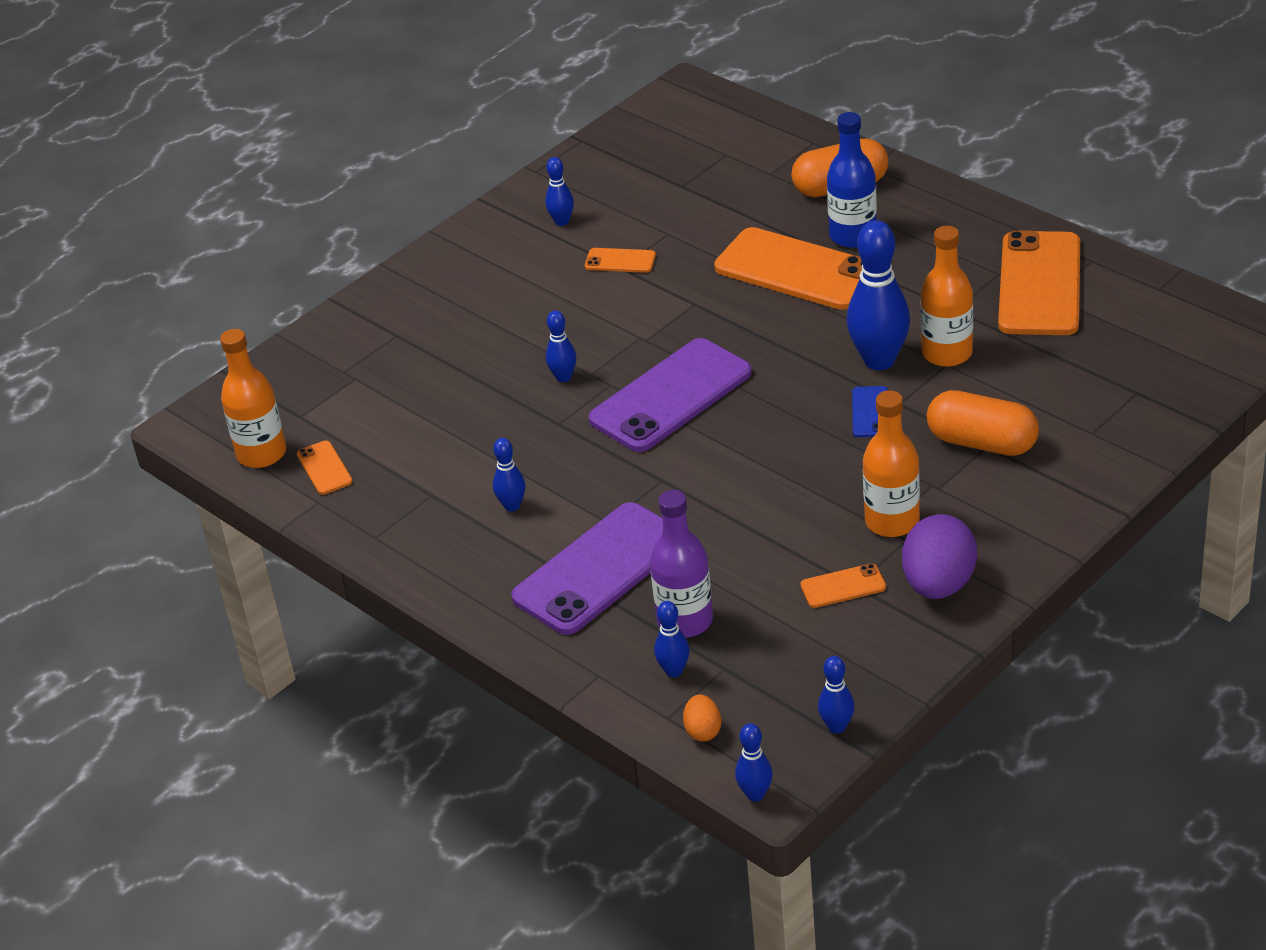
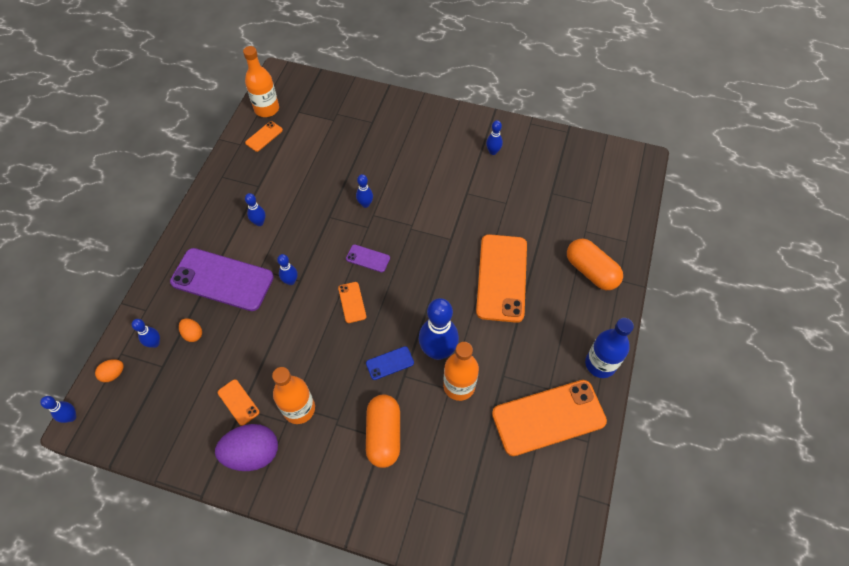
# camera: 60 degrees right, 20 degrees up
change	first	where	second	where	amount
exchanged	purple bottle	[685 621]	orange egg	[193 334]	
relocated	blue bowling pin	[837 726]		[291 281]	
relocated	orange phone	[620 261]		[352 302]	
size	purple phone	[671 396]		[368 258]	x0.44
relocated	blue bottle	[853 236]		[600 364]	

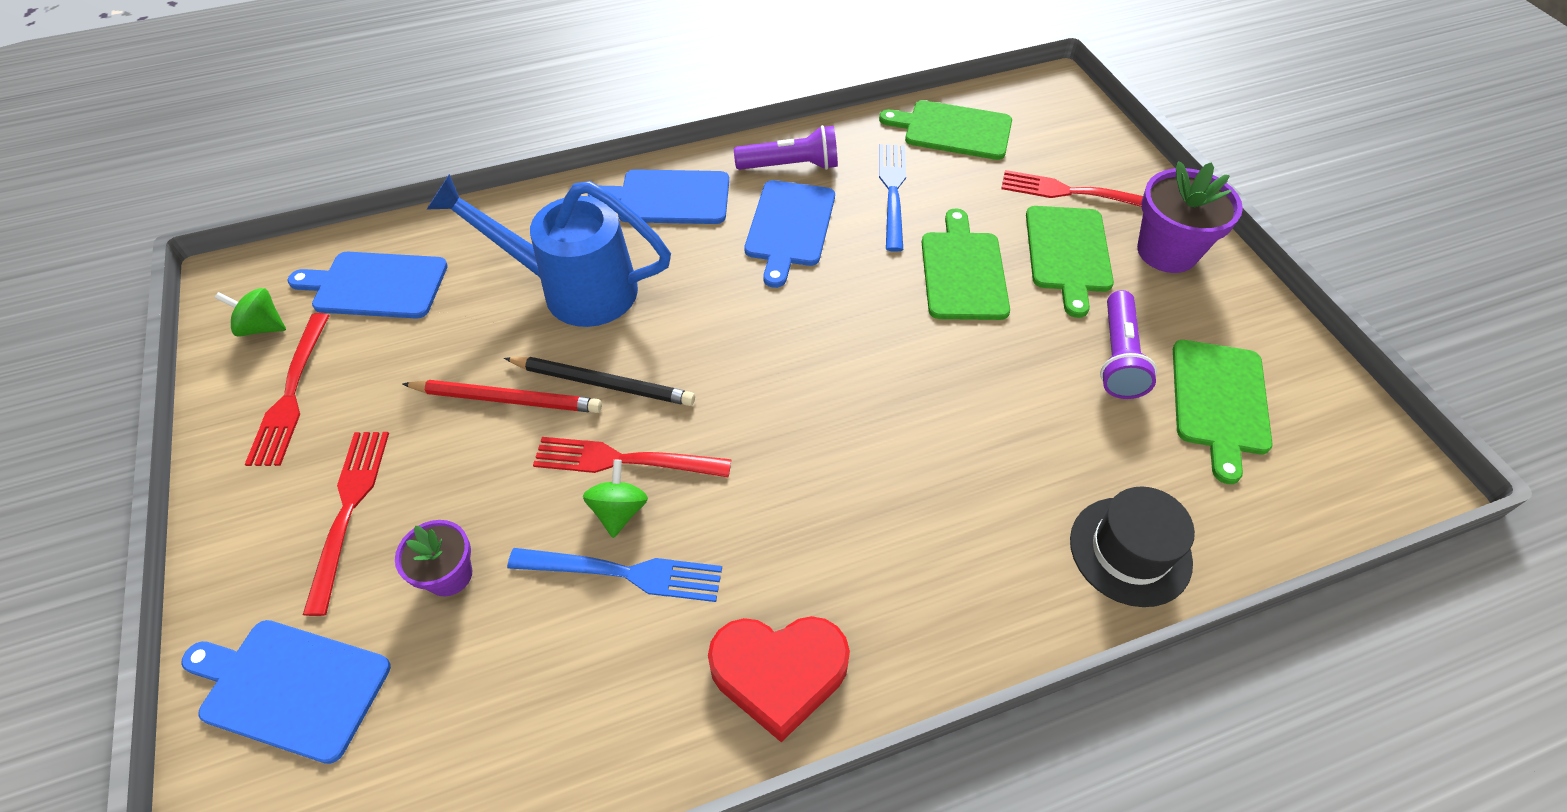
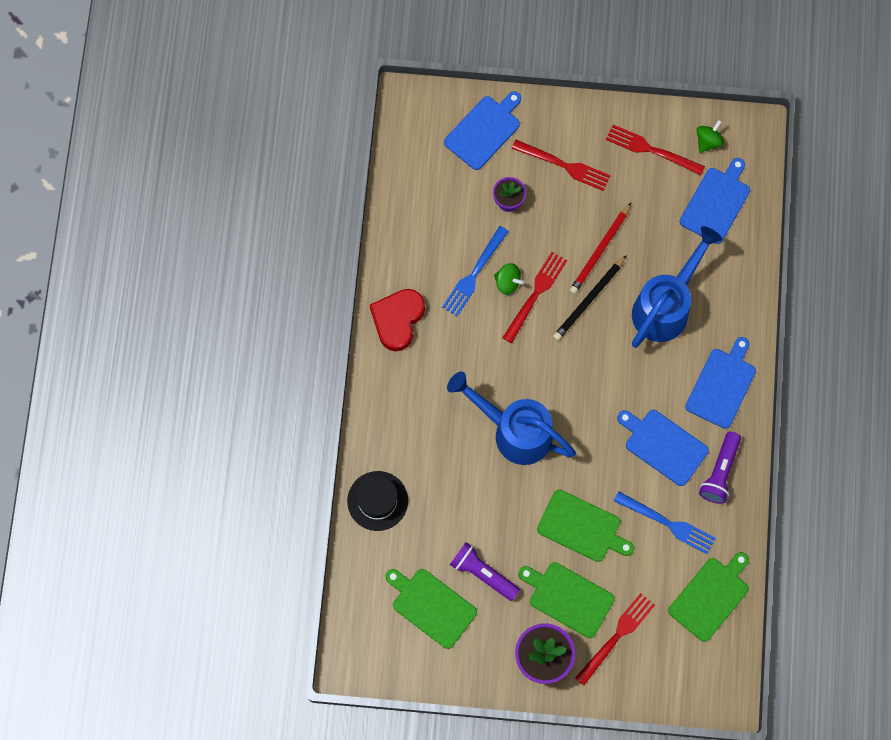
# camera: 115 degrees right, 20 degrees up
change	first	where	second	where	amount
appeared			blue watering can	[513 431]	

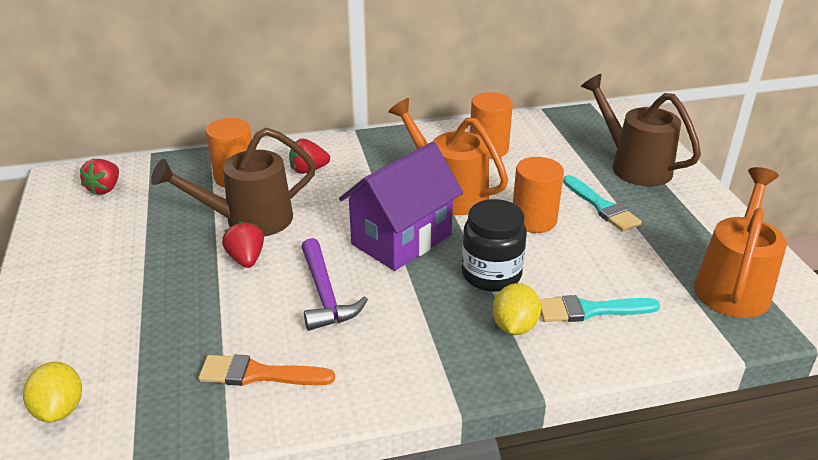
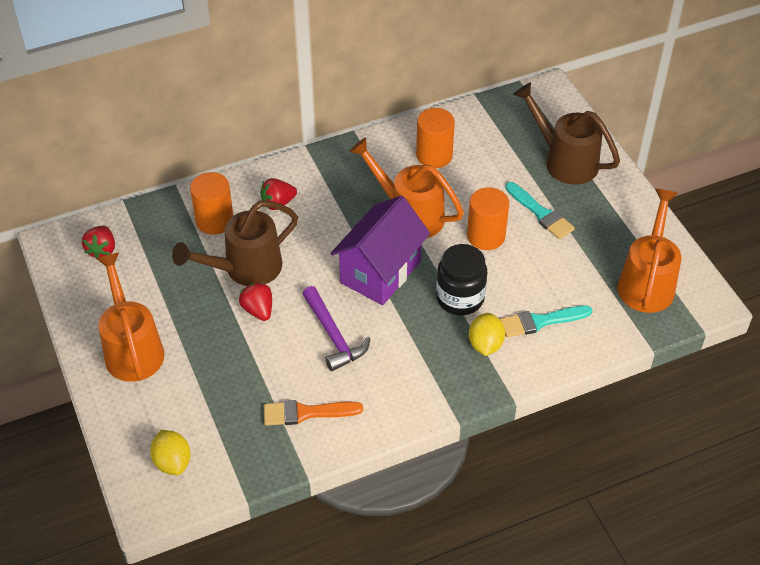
# camera: 10 degrees left, 15 degrees up
change	first	where	second	where	amount
appeared			orange watering can	[132 348]	

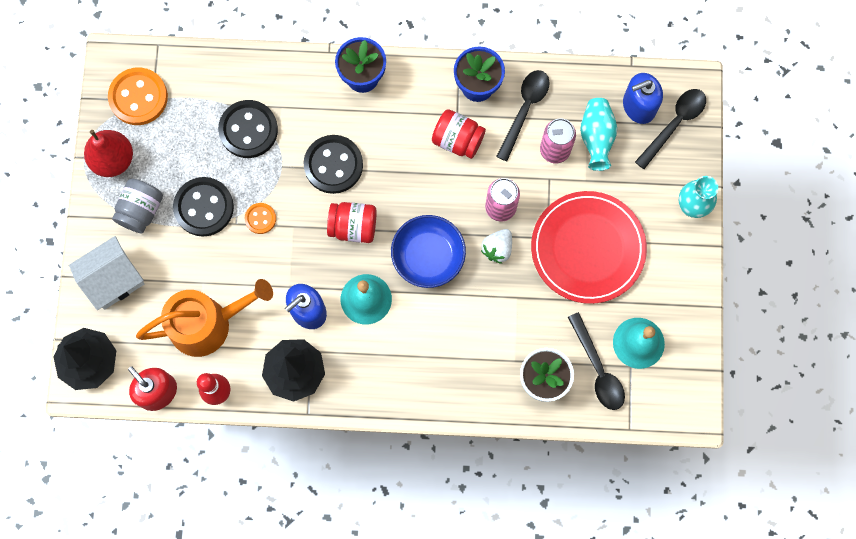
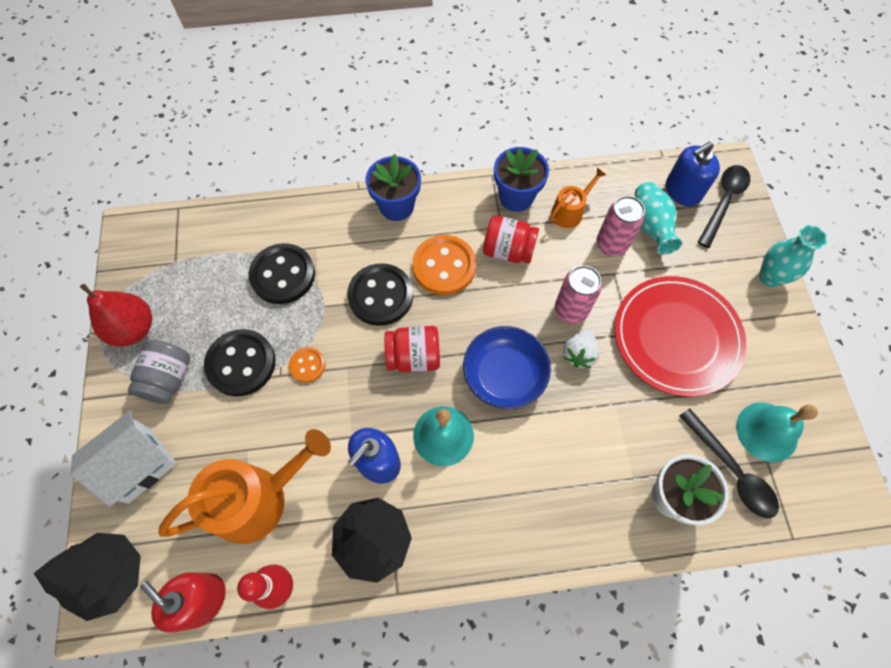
# camera: 10 degrees left, 10 degrees down
change	first	where	second	where	amount
relocated	orange button	[138 97]		[444 266]	
exchanged	black spoon	[524 110]	orange watering can	[569 211]	

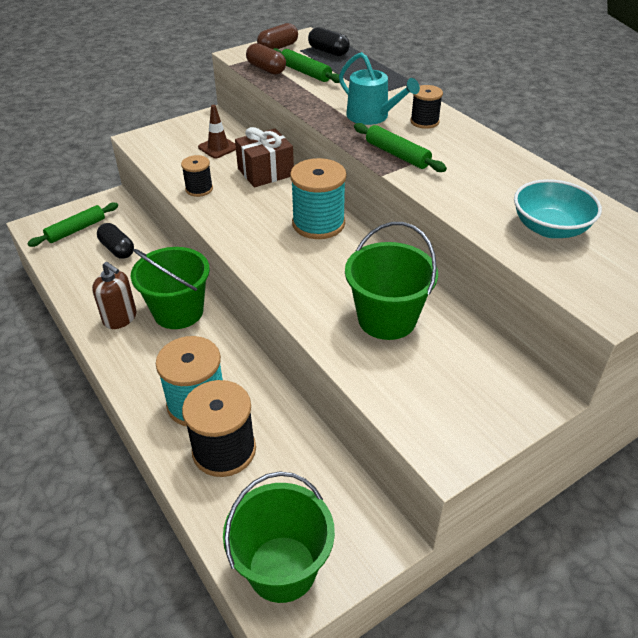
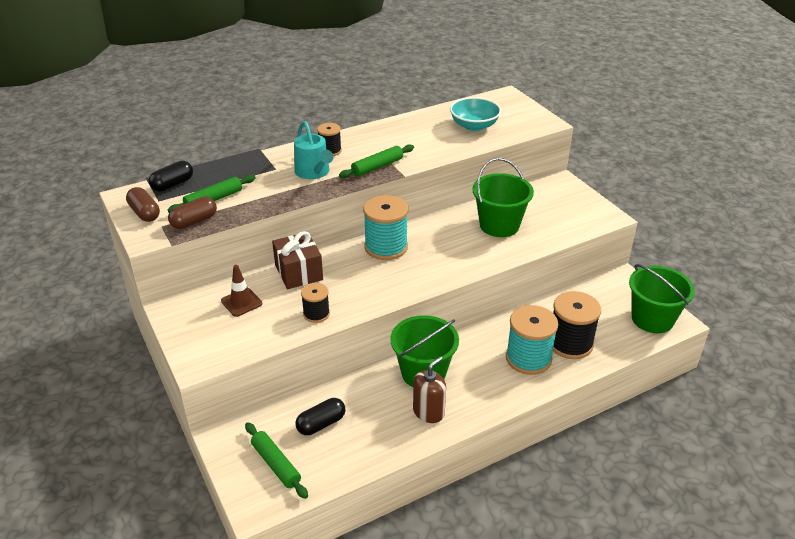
# camera: 85 degrees left, 5 degrees down
change	first	where	second	where	amount
spun	turquoise watering can	[372 116]		[314 172]	105 degrees clockwise

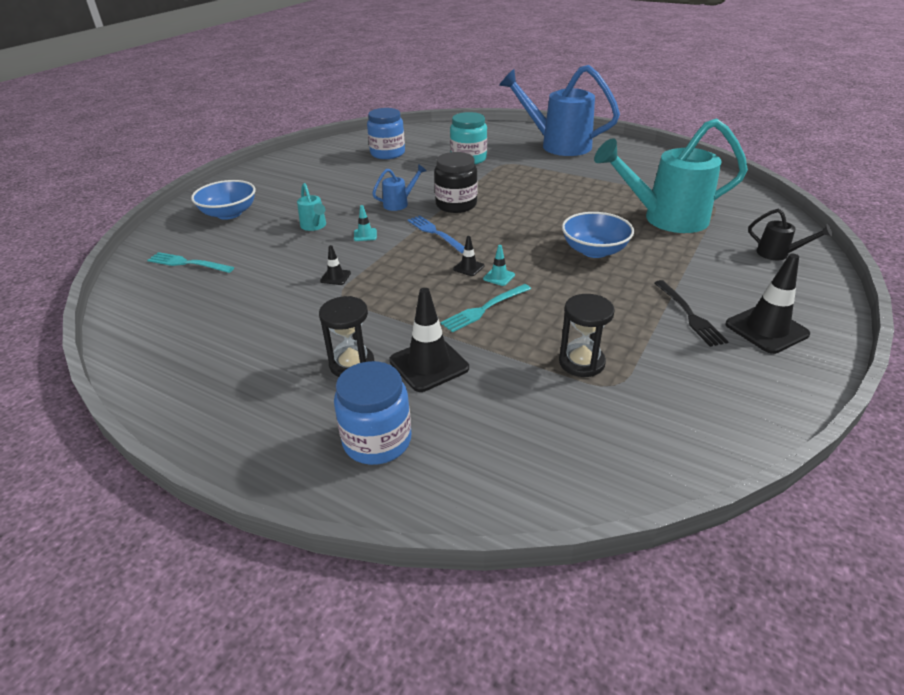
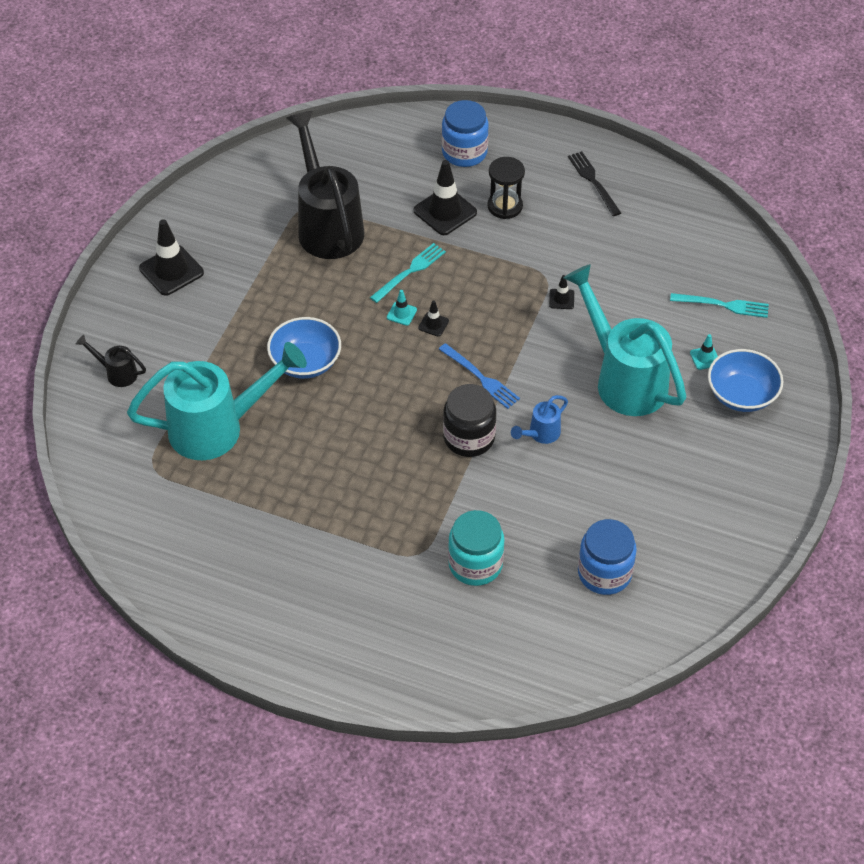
# camera: 170 degrees right, 15 degrees up
change	first	where	second	where	amount
exchanged	black hourglass	[581 362]	black watering can	[327 224]	
size	turquoise watering can	[314 226]		[623 378]	x2.32
relocated	black fork	[690 315]		[593 181]	
relocated	turquoise traffic cone	[365 235]		[705 358]	
missing	blue watering can	[557 145]			

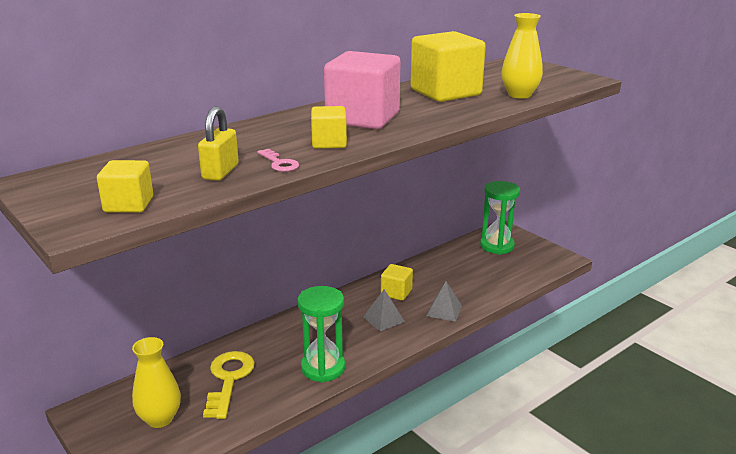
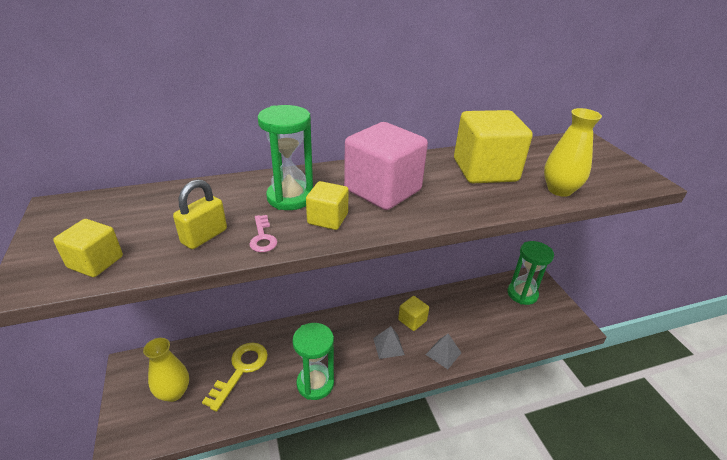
# camera: 20 degrees right, 10 degrees up
change	first	where	second	where	amount
appeared			green hourglass	[290 197]	

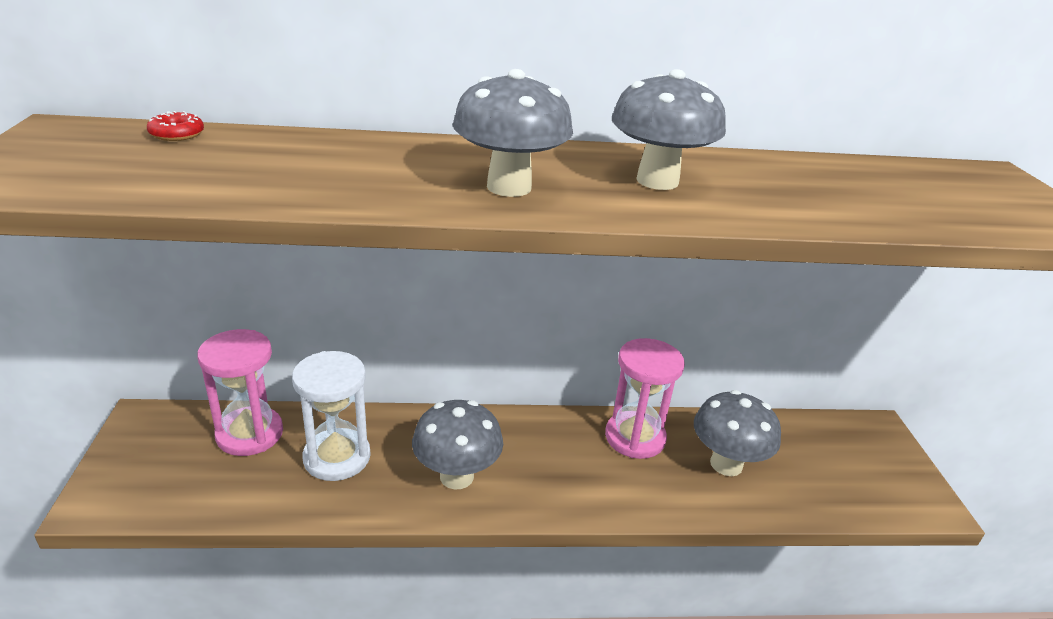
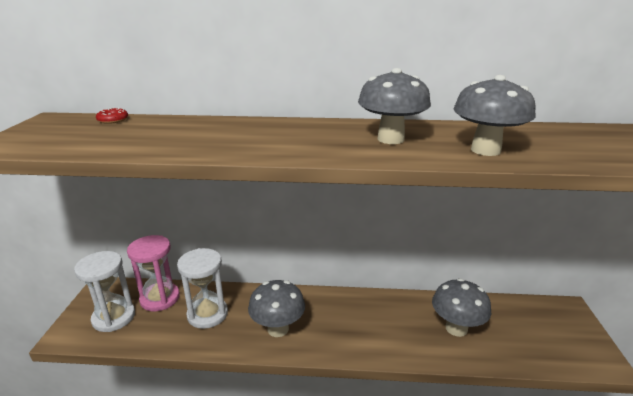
# camera: 10 degrees right, 5 degrees down
change	first	where	second	where	amount
appeared			white hourglass	[114 317]	
relocated	grey mushroom	[509 187]		[485 150]	
missing	pink hourglass	[635 437]			

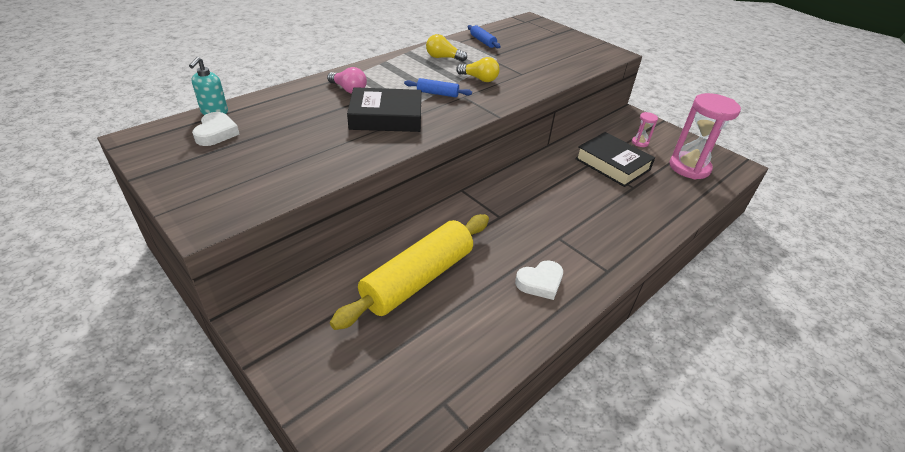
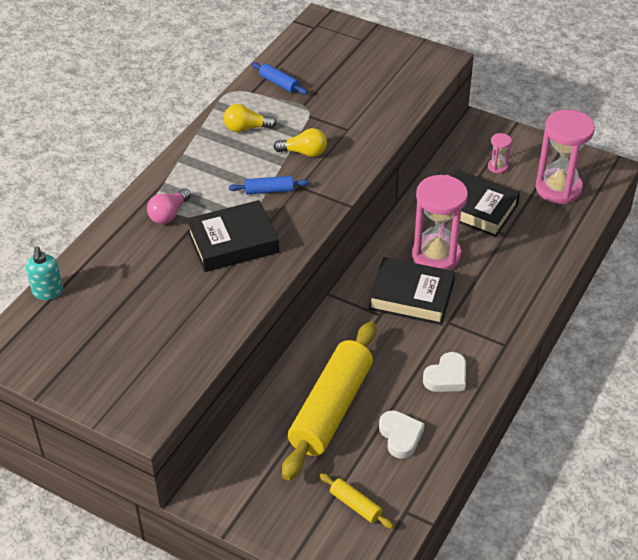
# camera: 15 degrees left, 5 degrees up
change	first	where	second	where	amount
spun	pink light bulb	[348 89]		[169 214]	105 degrees clockwise
appeared			yellow rolling pin	[355 505]	
appeared			black book	[411 296]	
relocated	white heart	[216 133]		[400 436]	
appeared			pink hourglass	[436 256]	

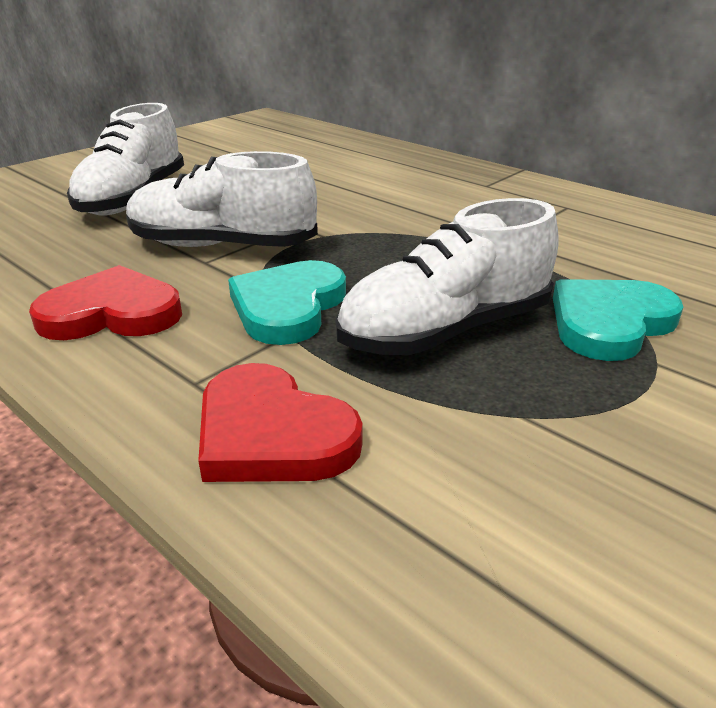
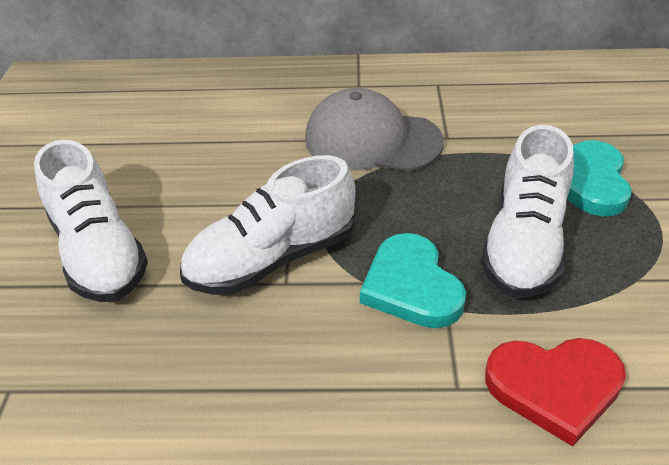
# camera: 40 degrees left, 10 degrees up
change	first	where	second	where	amount
appeared			grey cap	[372 140]	
missing	red heart	[112 313]			

